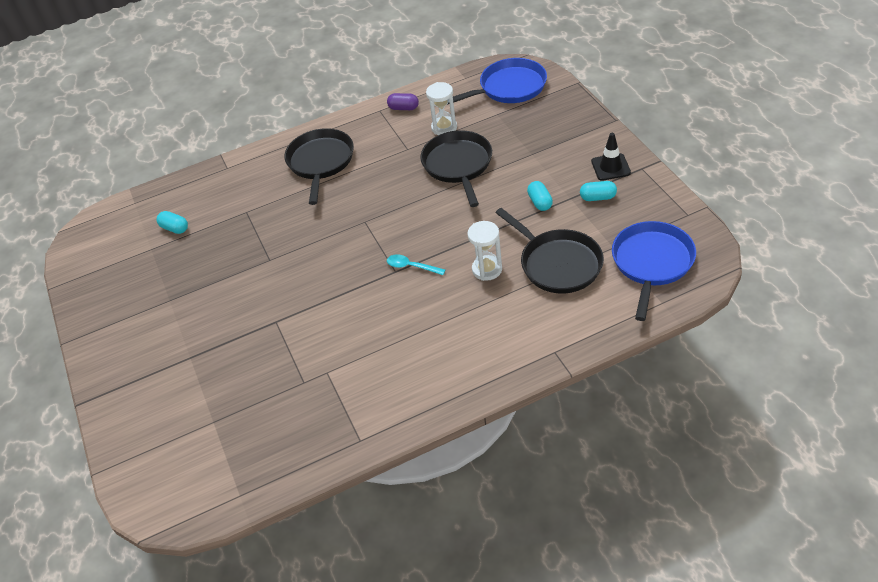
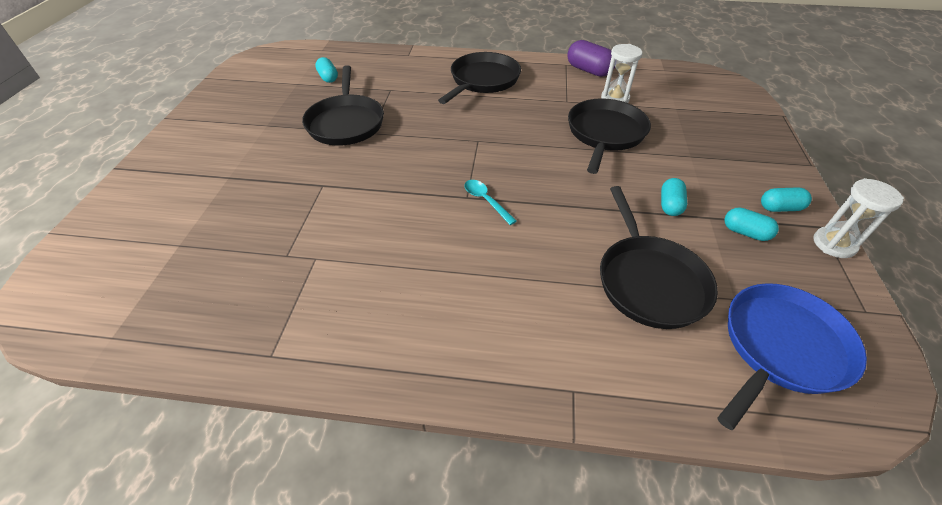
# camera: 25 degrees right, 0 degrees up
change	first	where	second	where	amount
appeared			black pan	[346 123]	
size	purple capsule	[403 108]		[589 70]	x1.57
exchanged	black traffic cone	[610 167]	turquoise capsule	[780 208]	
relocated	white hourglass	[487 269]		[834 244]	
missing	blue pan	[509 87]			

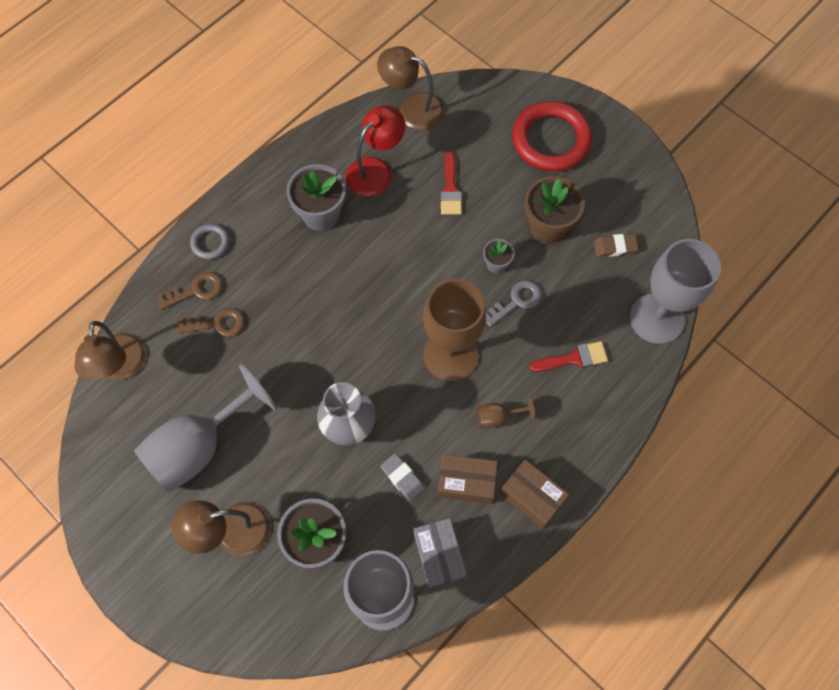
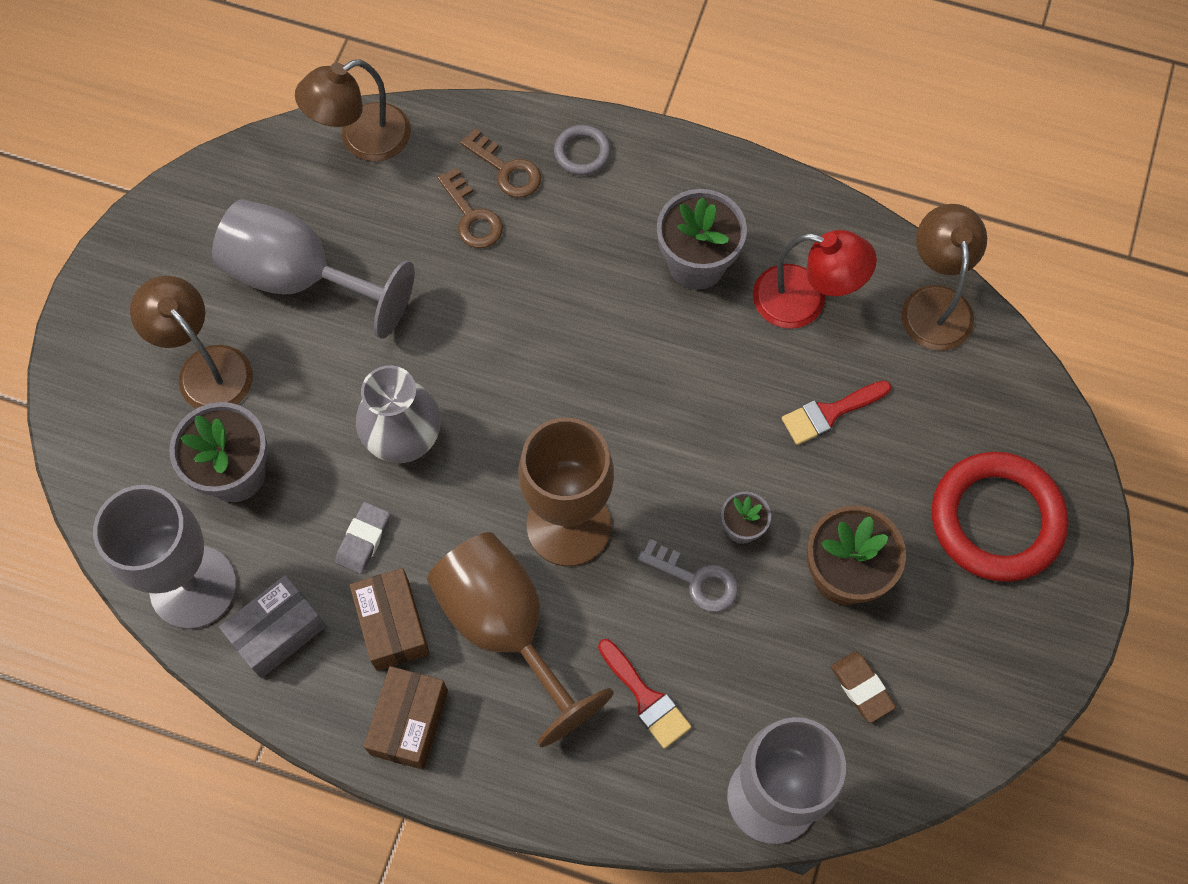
# camera: 65 degrees right, 0 degrees up
change	first	where	second	where	amount
size	brown goblet	[497 417]		[505 627]	x2.38

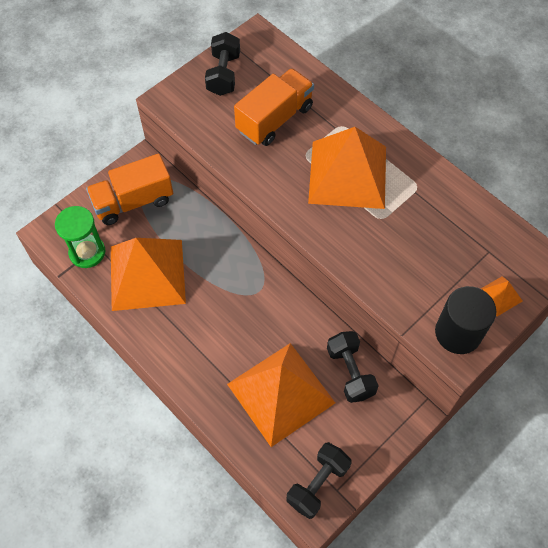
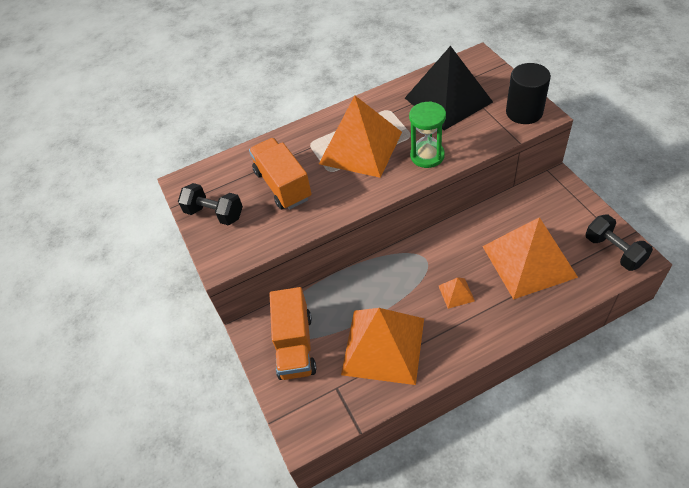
# camera: 65 degrees left, 10 degrees down
change	first	where	second	where	amount
appeared			black pyramid	[448 100]	
relocated	green hourglass	[87 252]		[427 156]	
relocated	orange pyramid	[499 296]		[456 293]	
missing	black dumbbell	[350 372]			

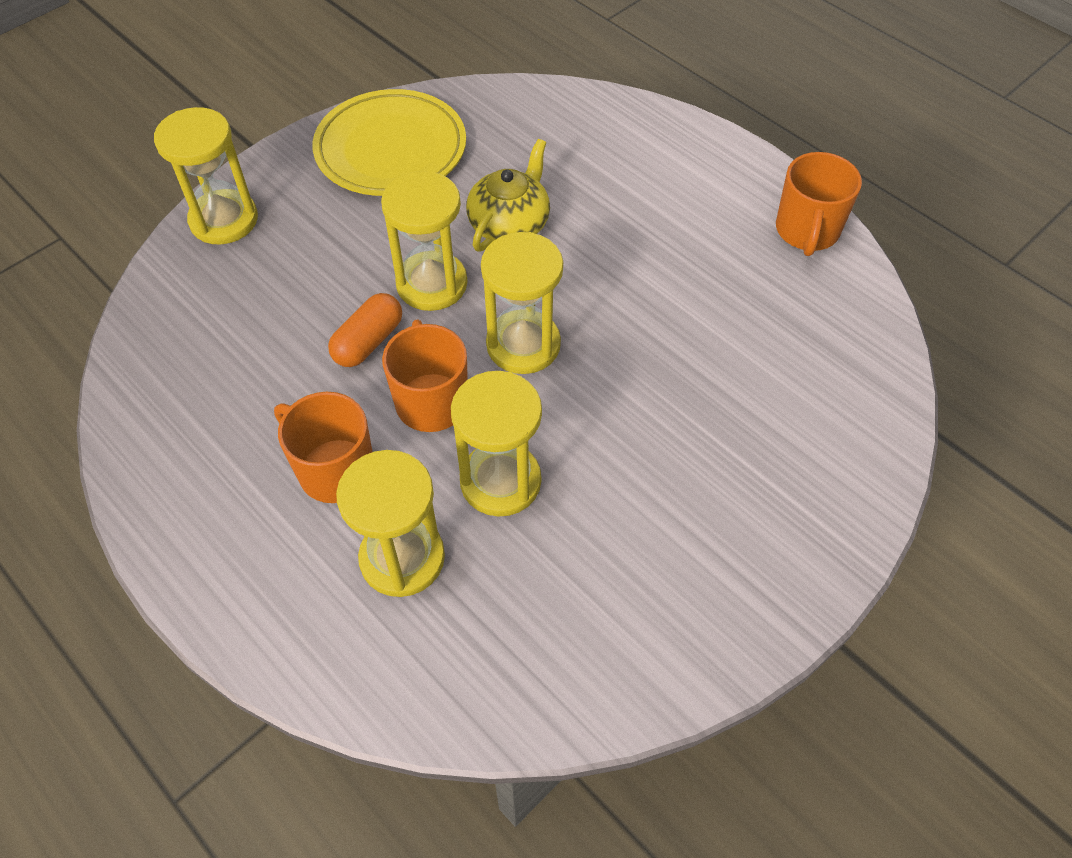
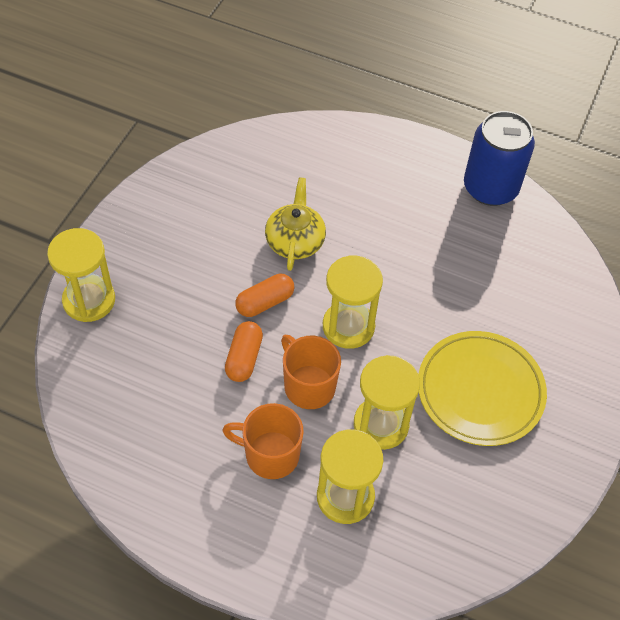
# camera: 25 degrees left, 0 degrees up
change	first	where	second	where	amount
exchanged	yellow hourglass	[432 284]	orange capsule	[265 302]	
relocated	yellow plate	[391 149]		[480 391]	
exchanged	orange mug	[807 231]	blue can	[490 188]	

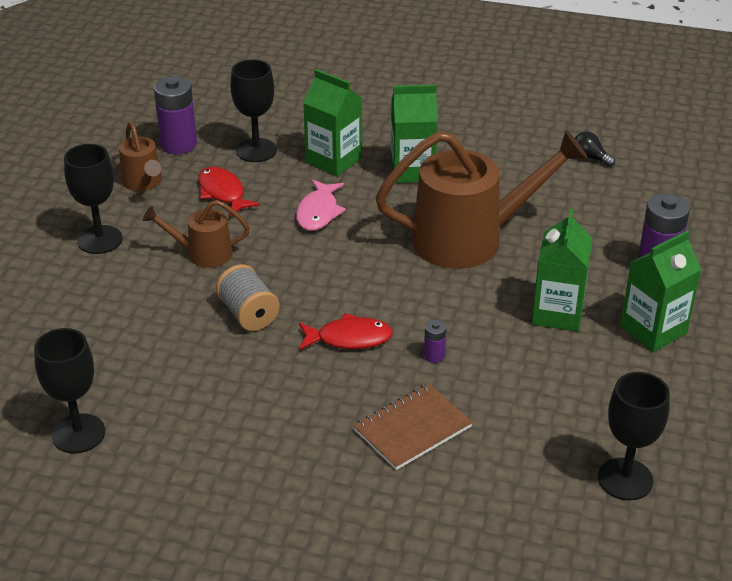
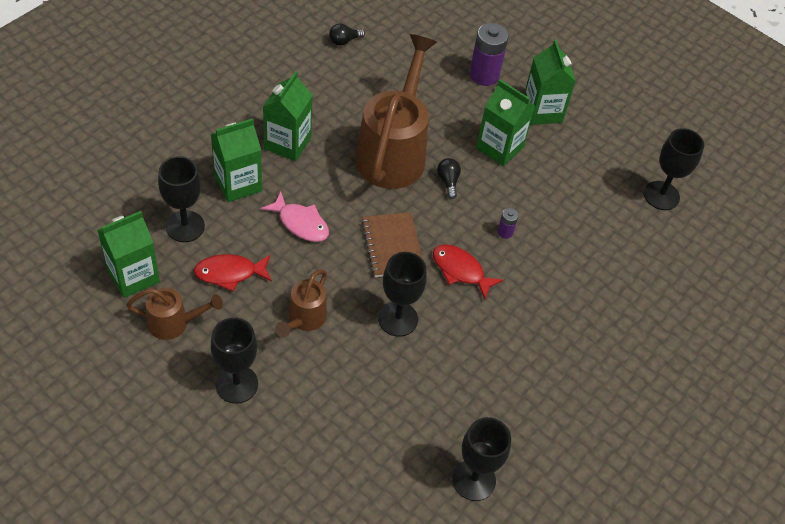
# camera: 70 degrees left, 15 degrees up
change	first	where	second	where	amount
exchanged	purple battery	[178 144]	green carton	[133 276]	
relocated	brown notebook	[412 429]		[392 246]	
exchanged	grey spool	[248 314]	black goblet	[398 319]	
spun	red fish	[349 338]		[460 270]	75 degrees counterclockwise
appeared			black light bulb	[448 181]	

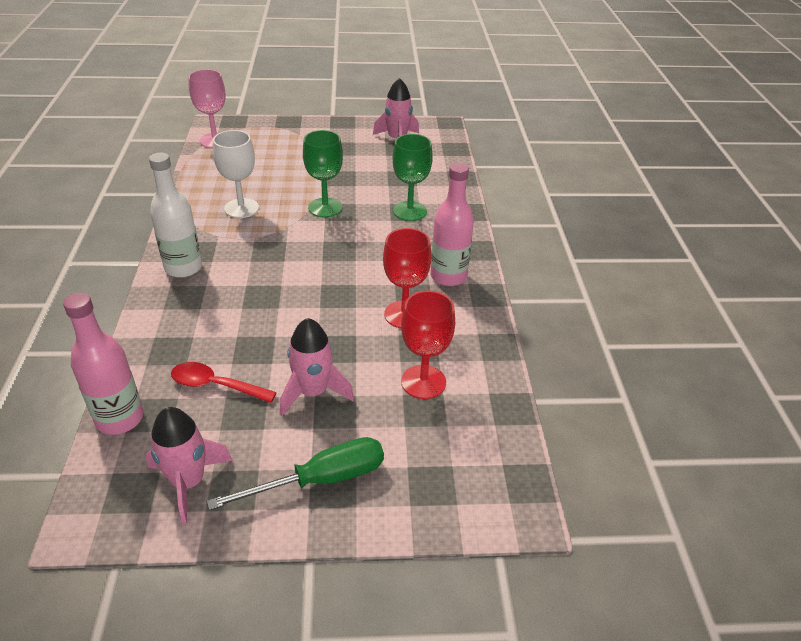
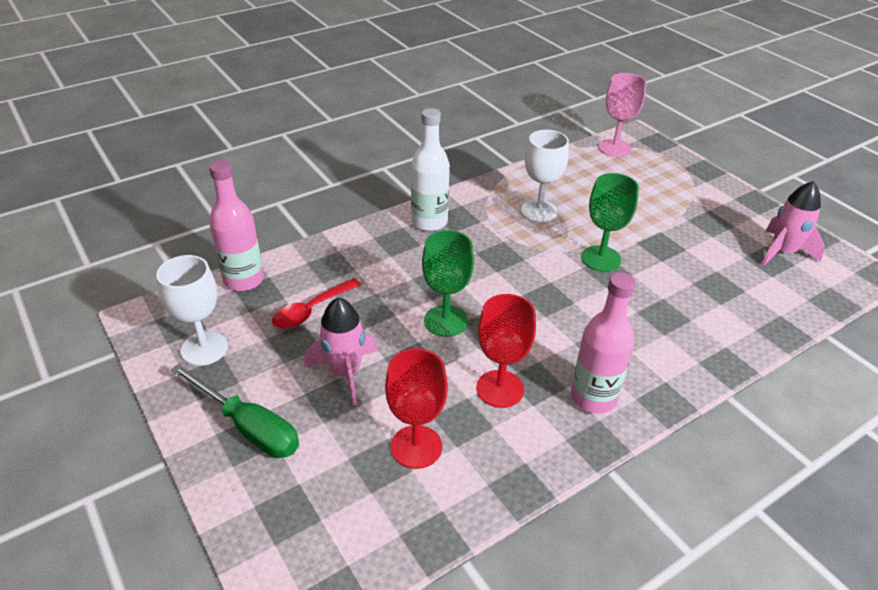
# camera: 60 degrees right, 0 degrees up
change	first	where	second	where	amount
exchanged	pink rocket	[188 482]	white goblet	[204 348]	
spun	red spoon	[215 385]		[311 310]	120 degrees counterclockwise
relocated	green goblet	[410 211]		[445 321]	

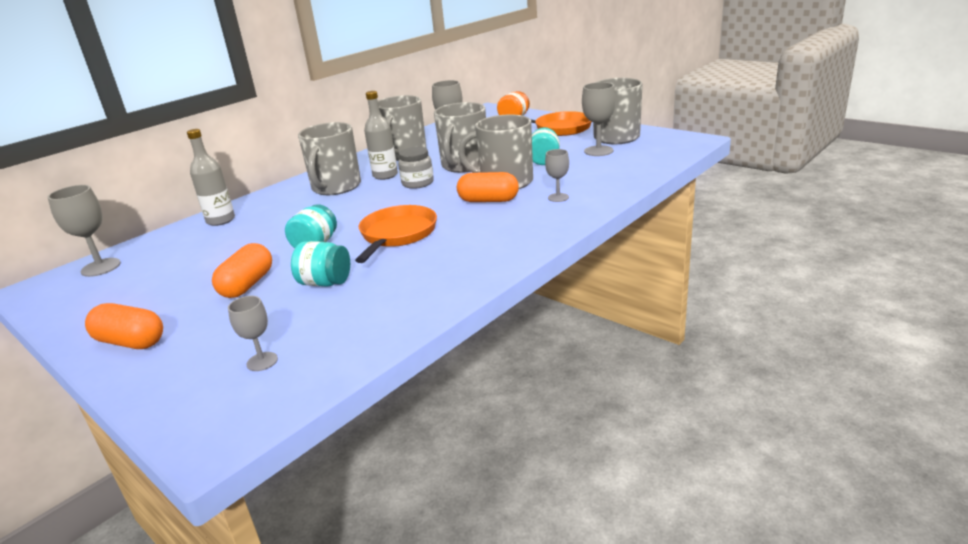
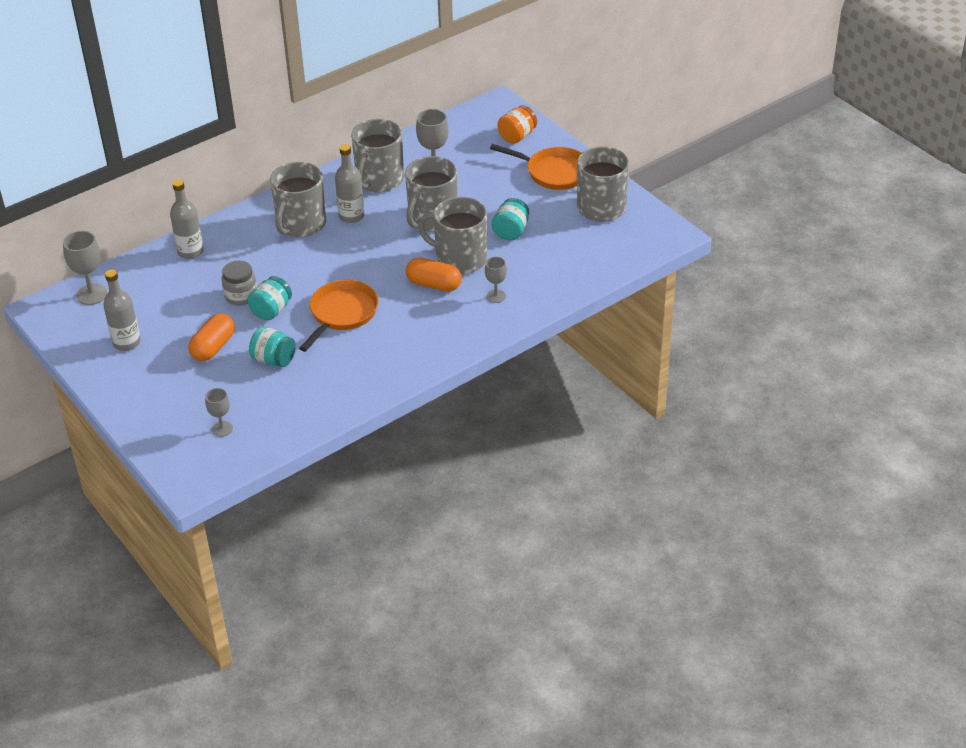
# camera: 10 degrees right, 15 degrees up
change	first	where	second	where	amount
appeared			grey bottle	[126 342]	
relocated	grey jar	[417 183]		[241 296]	
missing	orange capsule	[131 342]			
missing	grey goblet	[598 151]			

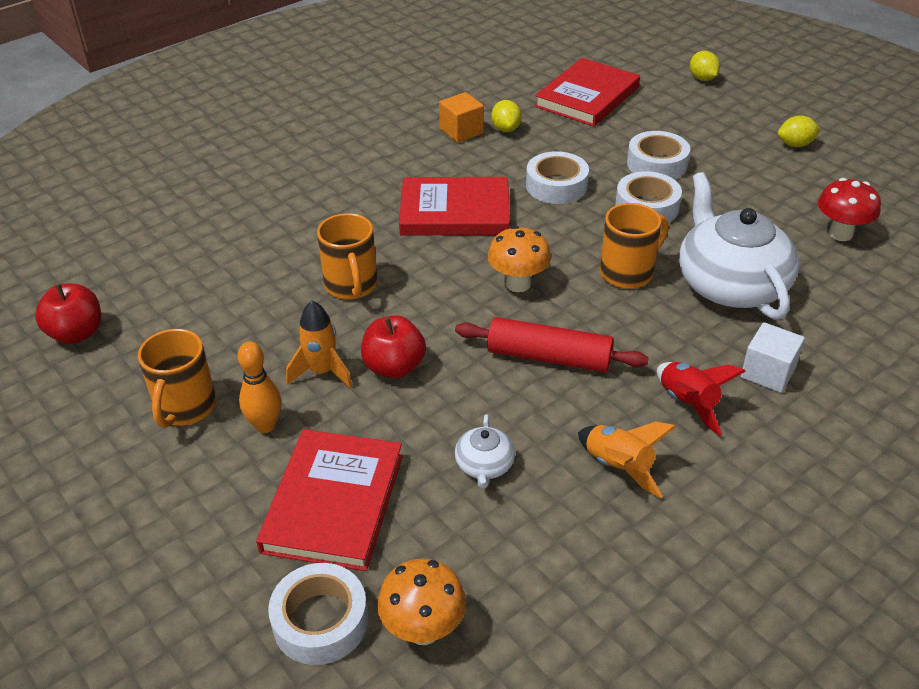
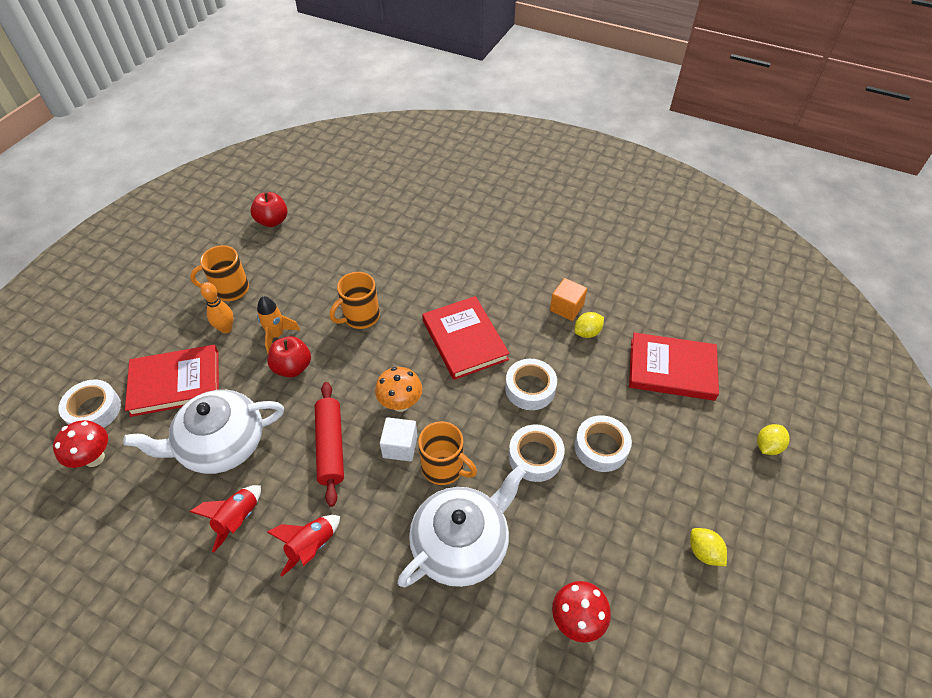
# camera: 65 degrees right, 10 degrees up
change	first	where	second	where	amount
colour	orange mushroom	[423 629]	red mushroom	[94 458]	
size	white teapot	[484 465]		[221 444]	x2.29
colour	orange rocket	[618 467]	red rocket	[238 519]	
relocated	white cube	[768 372]		[400 446]	

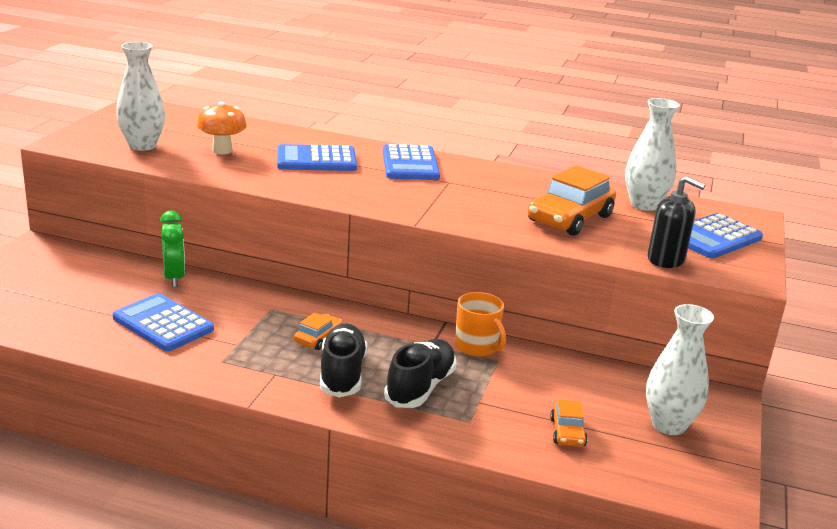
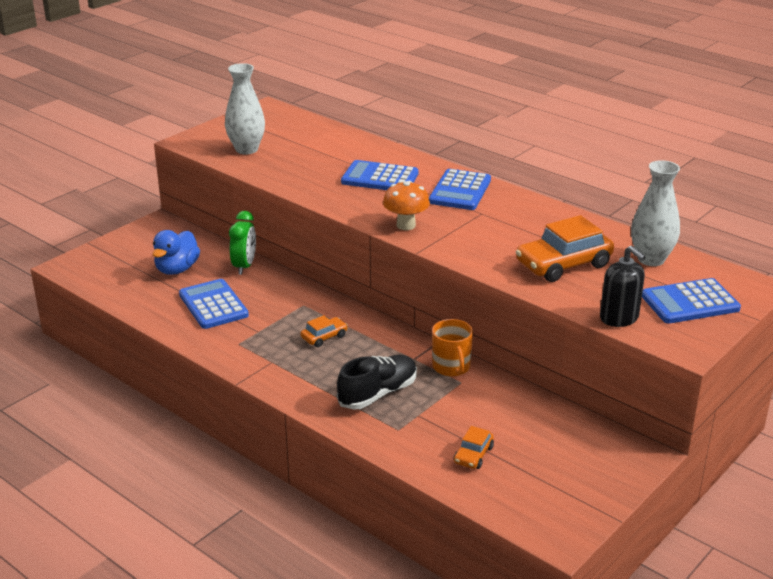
# camera: 25 degrees right, 5 degrees up
change	first	where	second	where	amount
appeared			blue duck	[177 269]	
relocated	orange mushroom	[222 150]		[406 225]	
missing	black shoe	[342 374]			
missing	white vase	[668 425]			

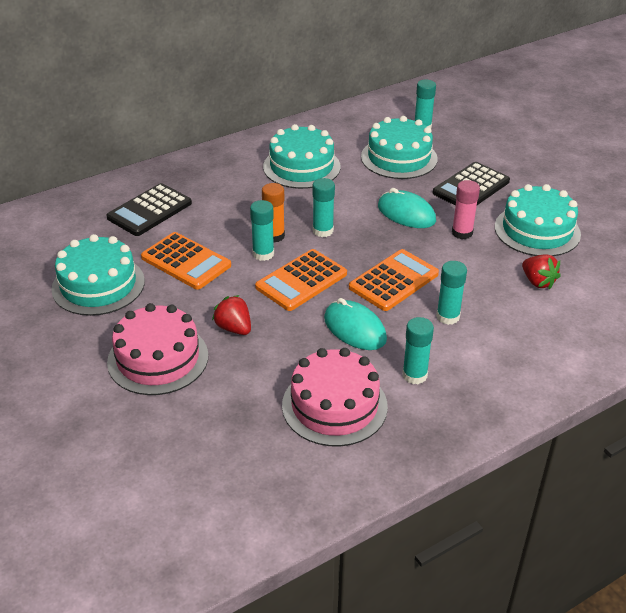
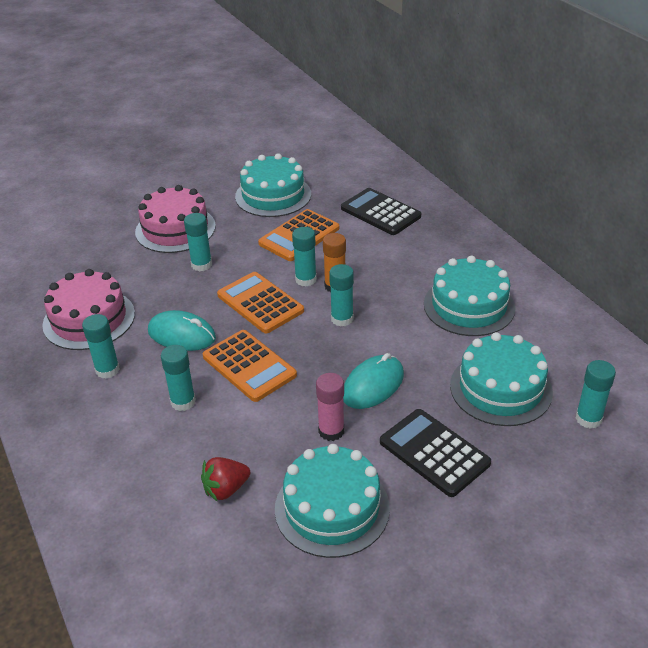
# camera: 95 degrees right, 0 degrees up
change	first	where	second	where	amount
spun	turquoise mouse	[355 329]		[182 335]	60 degrees clockwise
exchanged	red strawberry	[234 328]	turquoise glue stick	[201 265]	

